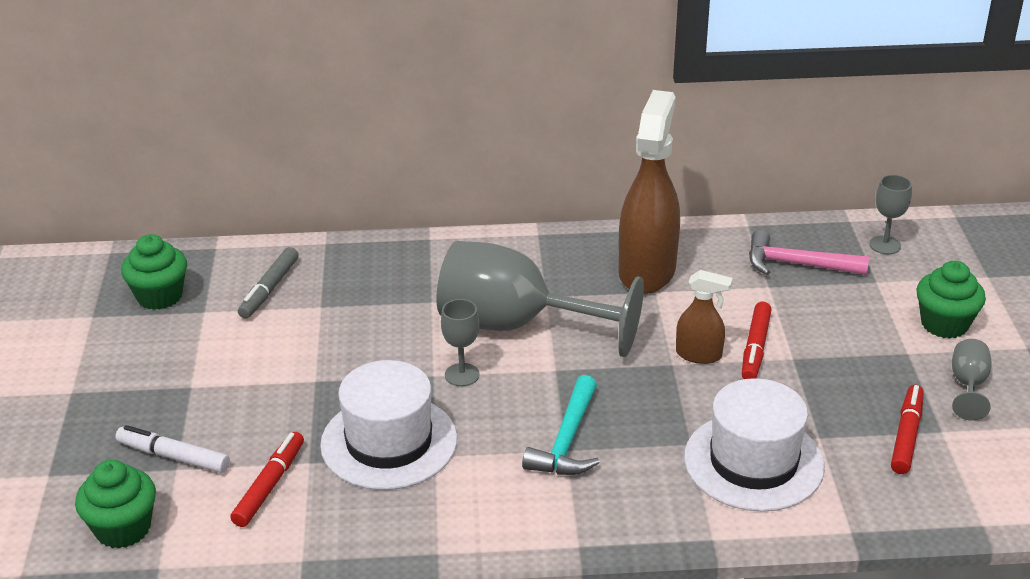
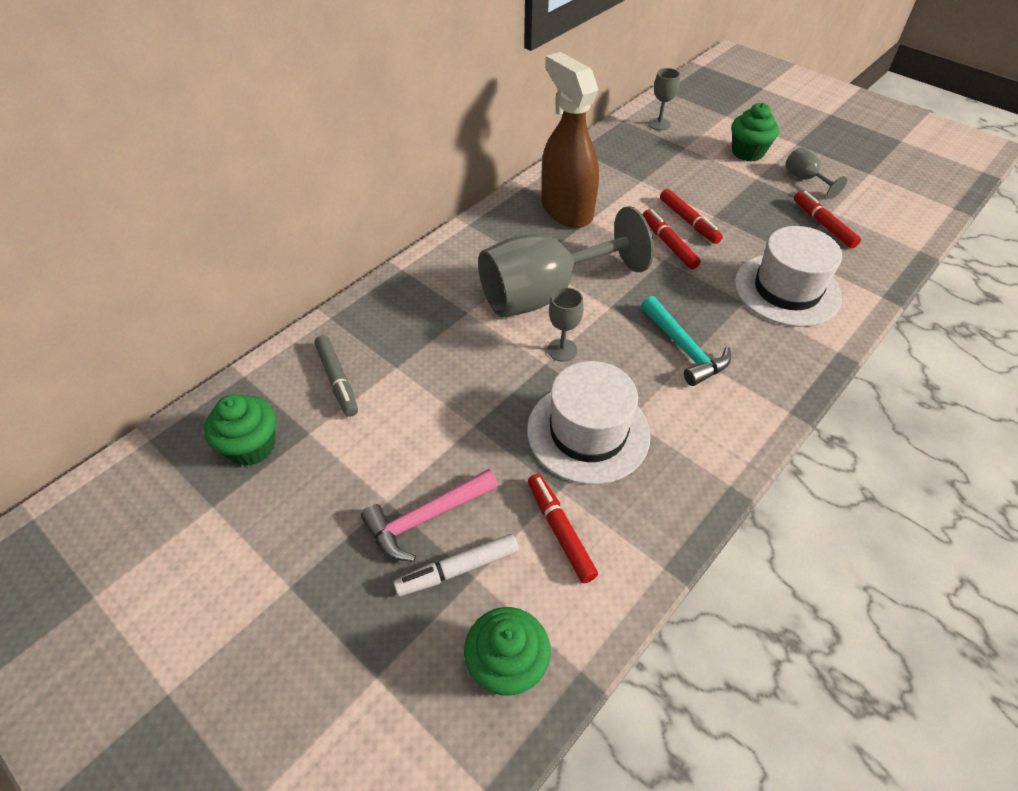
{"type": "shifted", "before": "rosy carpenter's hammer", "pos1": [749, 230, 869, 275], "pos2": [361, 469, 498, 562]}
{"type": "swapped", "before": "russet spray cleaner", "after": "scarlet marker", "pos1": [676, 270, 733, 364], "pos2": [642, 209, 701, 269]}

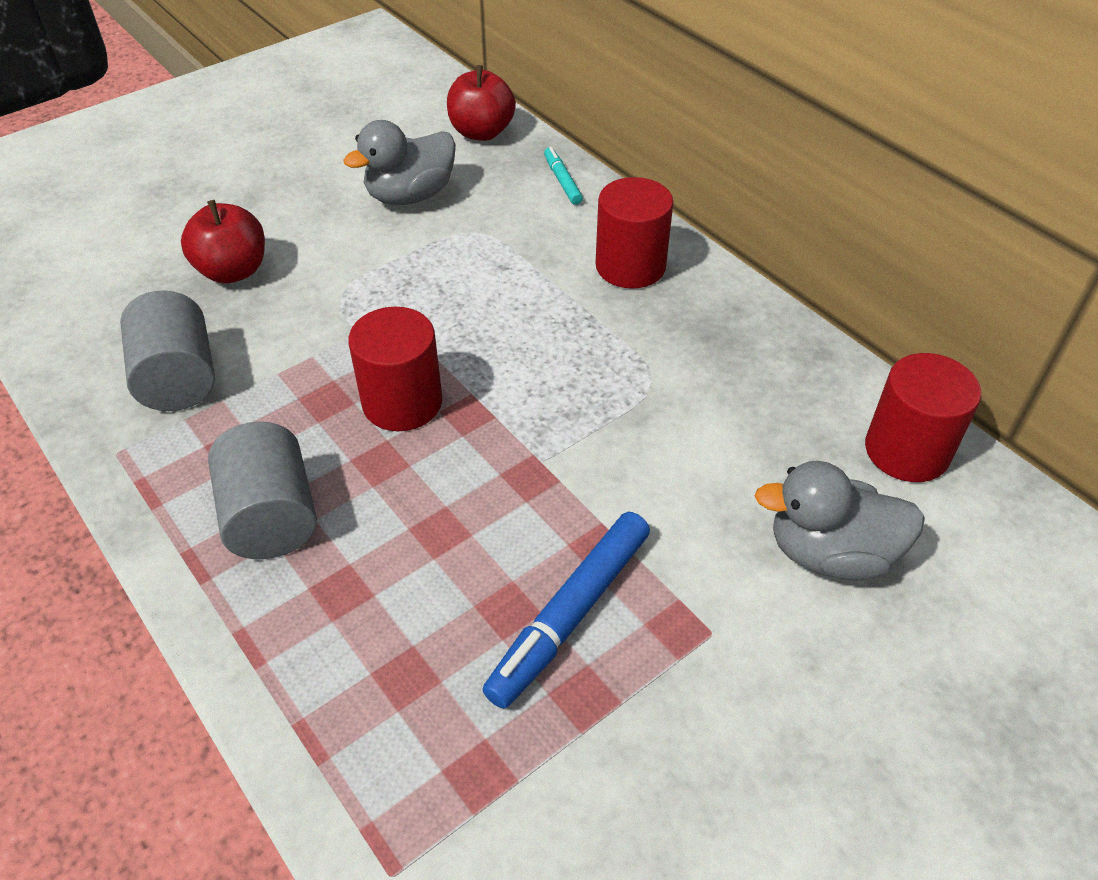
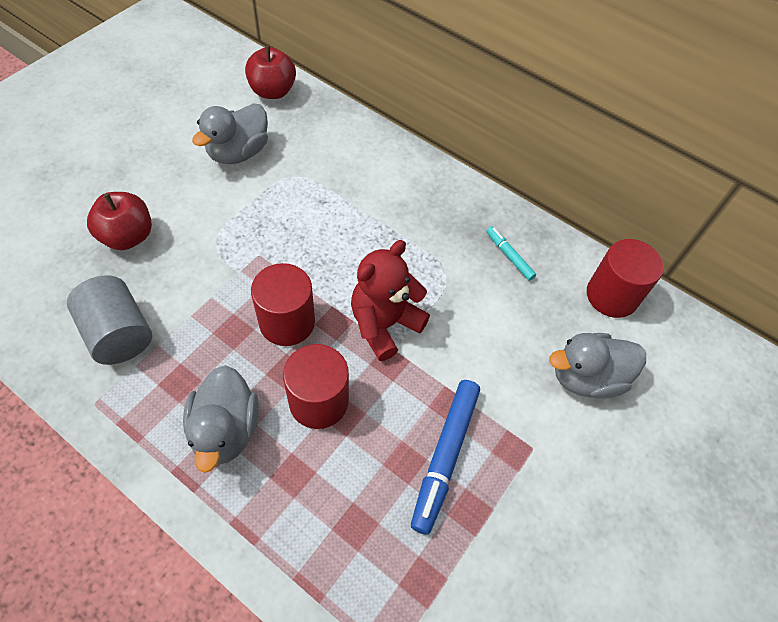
{"type": "shifted", "before": "turquoise marker", "pos1": [544, 147, 583, 205], "pos2": [486, 227, 536, 281]}
{"type": "shifted", "before": "scarlet cylinder", "pos1": [595, 177, 673, 289], "pos2": [283, 344, 349, 429]}
{"type": "swapped", "before": "grey cylinder", "after": "grey toy duck", "pos1": [208, 422, 317, 559], "pos2": [183, 365, 259, 473]}
{"type": "new", "after": "scarlet teddy", "pos2": [351, 240, 430, 361]}

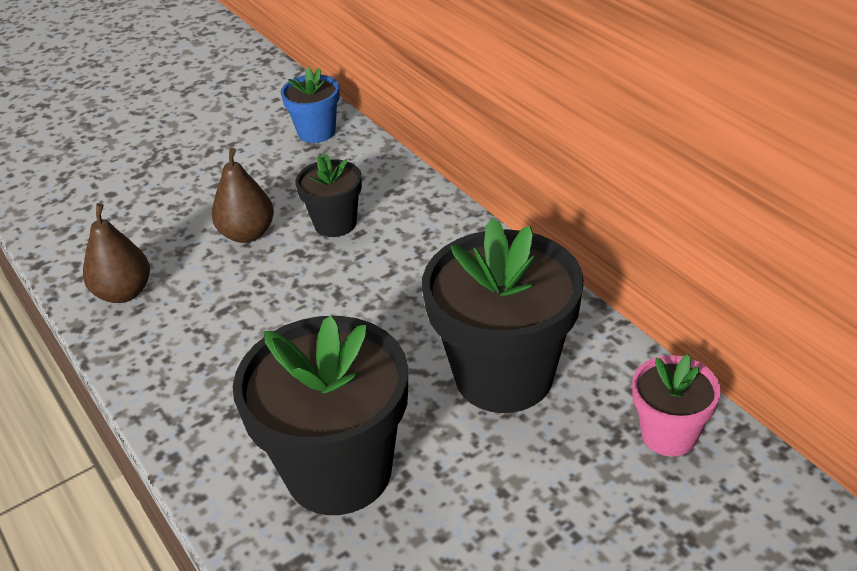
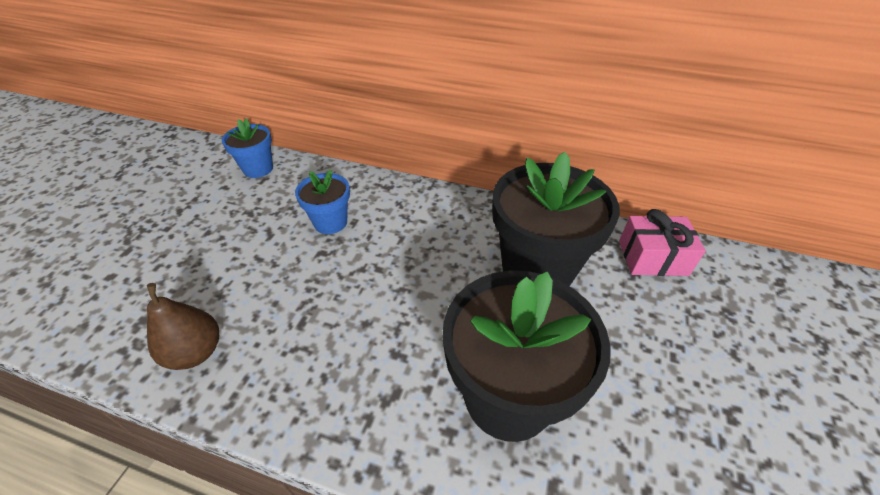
{"type": "gone", "before": "russet toy pear", "pos1": [212, 148, 274, 243]}
{"type": "repainted", "before": "ebony potted plant", "after": "royal blue potted plant", "pos1": [295, 153, 362, 237], "pos2": [295, 170, 350, 234]}
{"type": "swapped", "before": "rosy potted plant", "after": "rosy wrapped gift", "pos1": [632, 354, 721, 456], "pos2": [619, 209, 706, 276]}

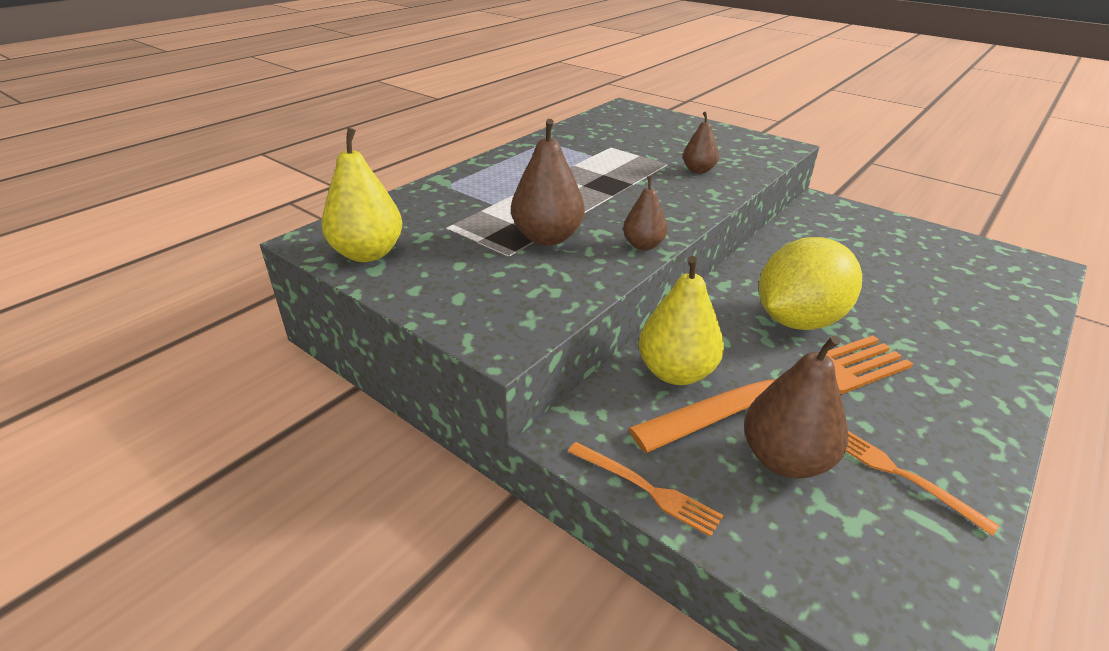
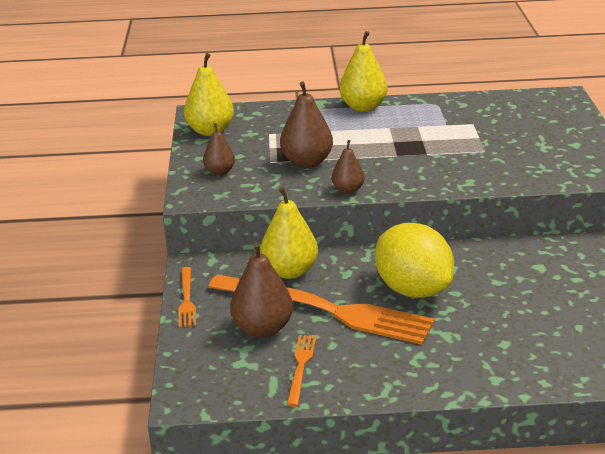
{"type": "shifted", "before": "russet toy pear", "pos1": [683, 112, 719, 174], "pos2": [203, 123, 235, 175]}
{"type": "rotated", "before": "yellow citrus fruit", "pos1": [759, 237, 862, 330], "pos2": [375, 223, 454, 298], "turn": 45}
{"type": "new", "after": "yellow toy pear", "pos2": [339, 31, 388, 112]}

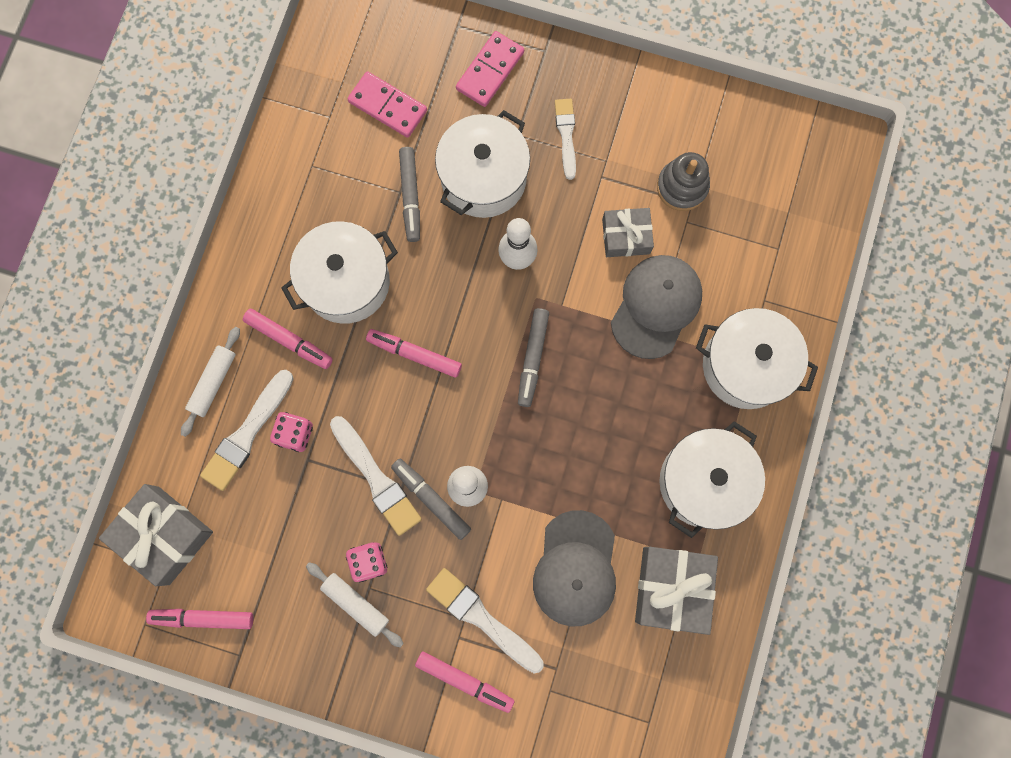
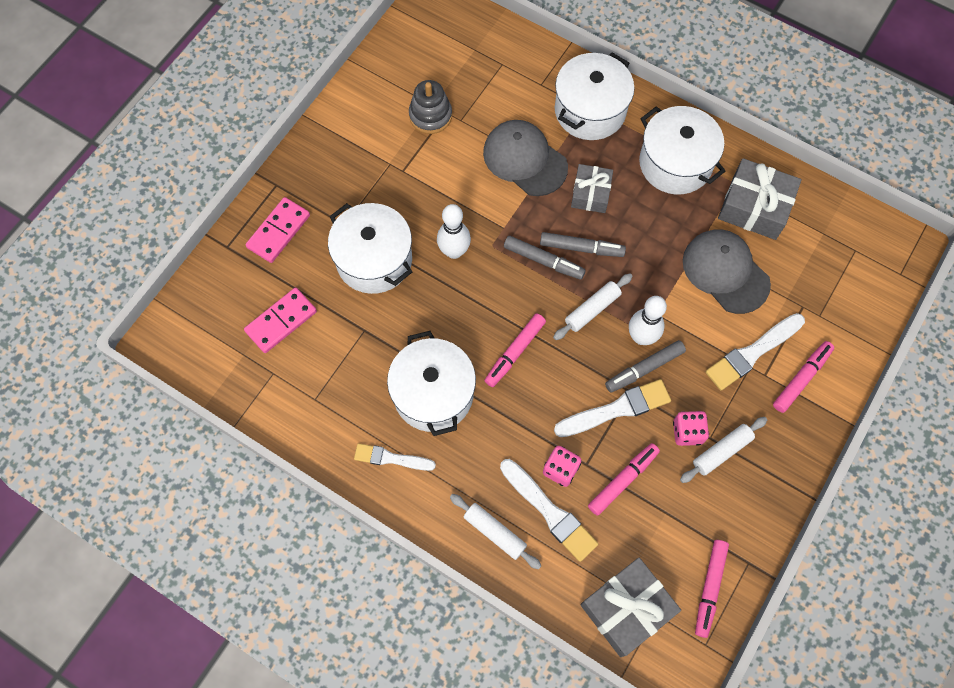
{"type": "rotated", "before": "rosy domino piece", "pos1": [456, 31, 524, 107], "pos2": [245, 197, 310, 263], "turn": 75}
{"type": "shifted", "before": "white paint brush", "pos1": [555, 99, 576, 180], "pos2": [354, 443, 436, 471]}
{"type": "shifted", "before": "grey marker", "pos1": [399, 147, 420, 242], "pos2": [540, 232, 626, 257]}
{"type": "shifted", "before": "grey wrapped gift", "pos1": [602, 208, 654, 257], "pos2": [571, 164, 613, 213]}
{"type": "shifted", "before": "rosy marker", "pos1": [243, 309, 333, 369], "pos2": [588, 443, 660, 516]}
{"type": "rotated", "before": "grey baseball cap", "pos1": [533, 510, 616, 626], "pos2": [683, 229, 771, 314], "turn": -150}
{"type": "new", "after": "white pastry roller", "pos2": [553, 273, 633, 340]}

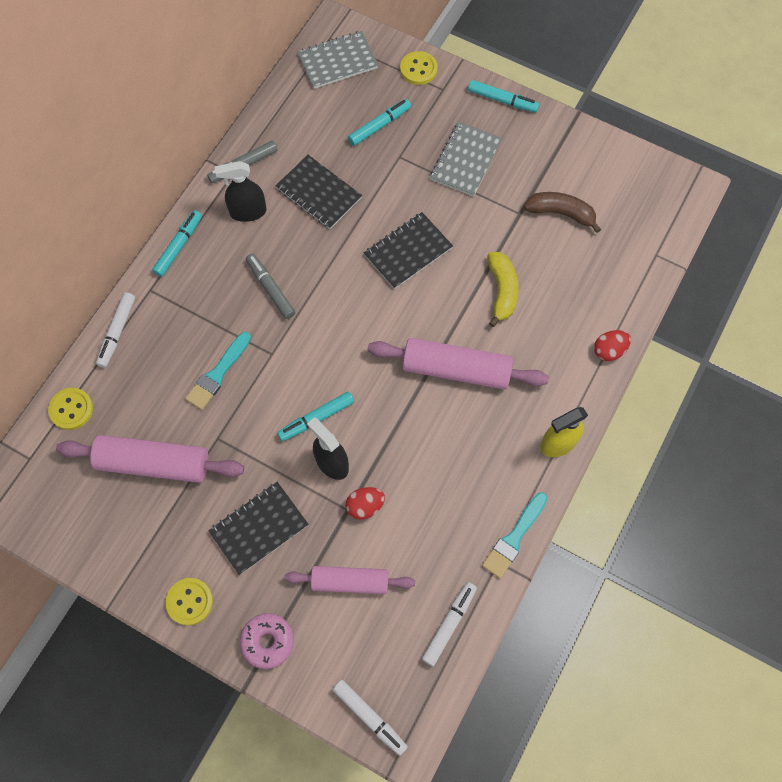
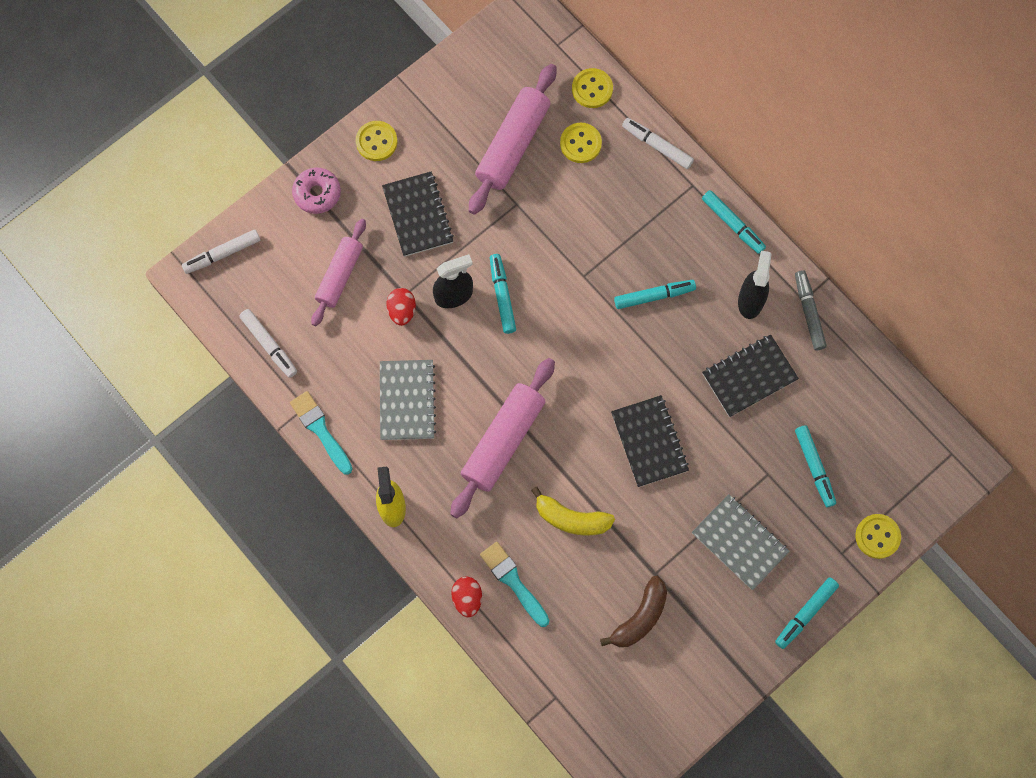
{"type": "shifted", "before": "grey notebook", "pos1": [298, 31, 378, 89], "pos2": [380, 360, 436, 440]}
{"type": "repainted", "before": "grey marker", "after": "turquoise marker", "pos1": [246, 254, 295, 319], "pos2": [614, 280, 696, 309]}
{"type": "shifted", "before": "turquoise paint brush", "pos1": [185, 332, 251, 410], "pos2": [480, 542, 549, 627]}
{"type": "new", "after": "yellow shirt button", "pos2": [560, 123, 602, 163]}

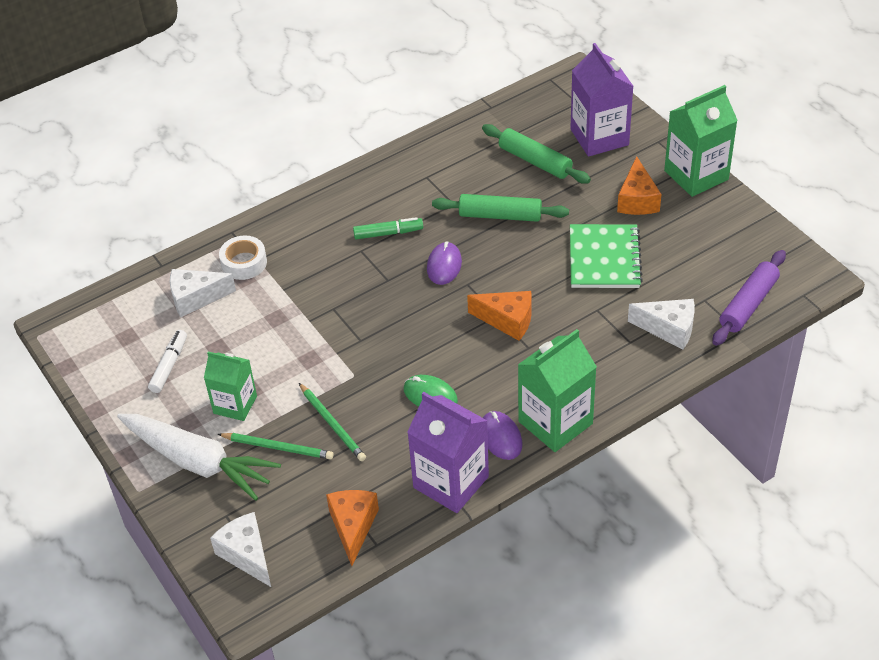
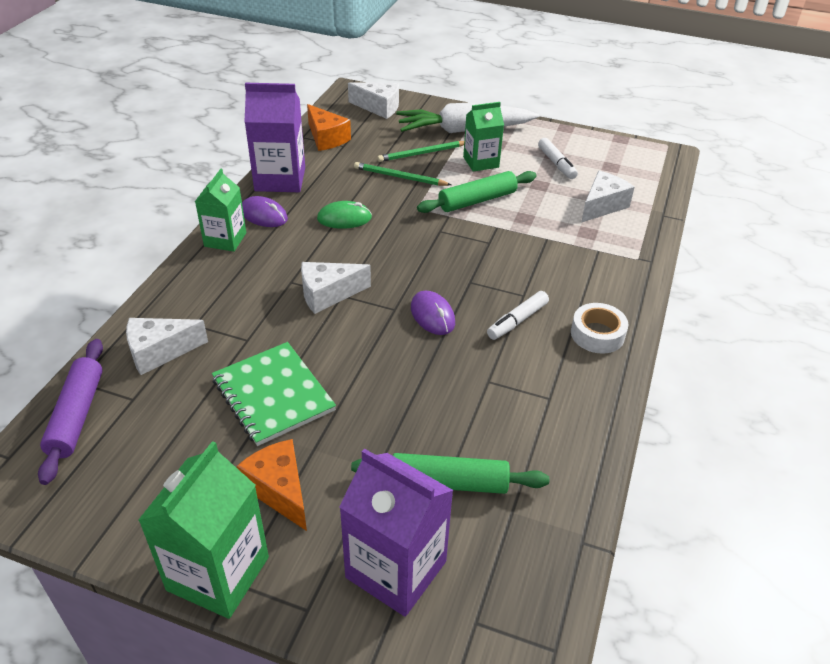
{"type": "shifted", "before": "green pastry roller", "pos1": [432, 194, 569, 222], "pos2": [417, 171, 537, 213]}
{"type": "repainted", "before": "green marker", "after": "white marker", "pos1": [353, 217, 423, 239], "pos2": [487, 291, 549, 340]}
{"type": "shifted", "before": "white sticky tape", "pos1": [219, 236, 267, 280], "pos2": [571, 303, 628, 354]}
{"type": "repainted", "before": "bright orange cheese", "after": "white cheese", "pos1": [467, 291, 532, 341], "pos2": [301, 262, 371, 314]}
{"type": "scaled", "before": "green carton", "pos1": [518, 329, 597, 452], "pos2": [195, 169, 246, 252], "scale": 0.65}

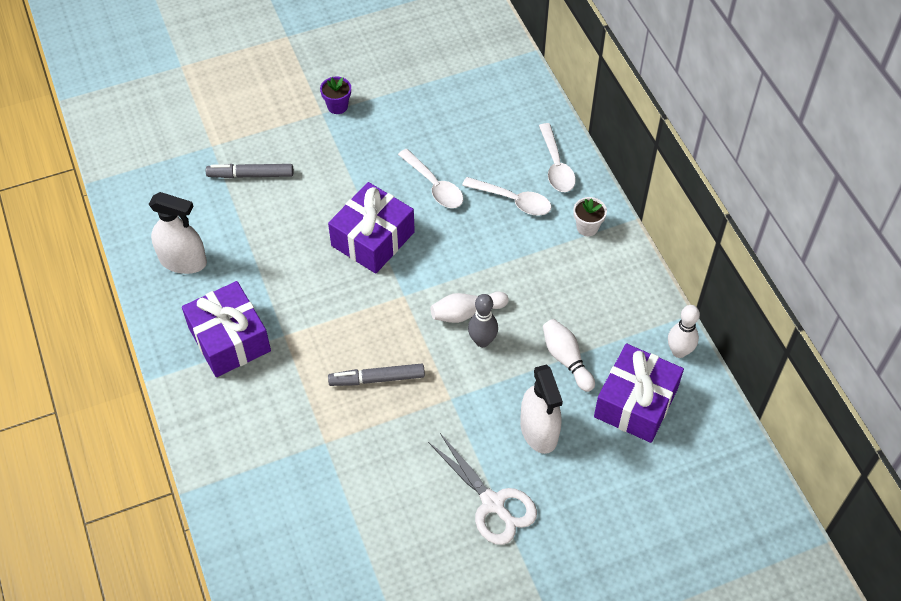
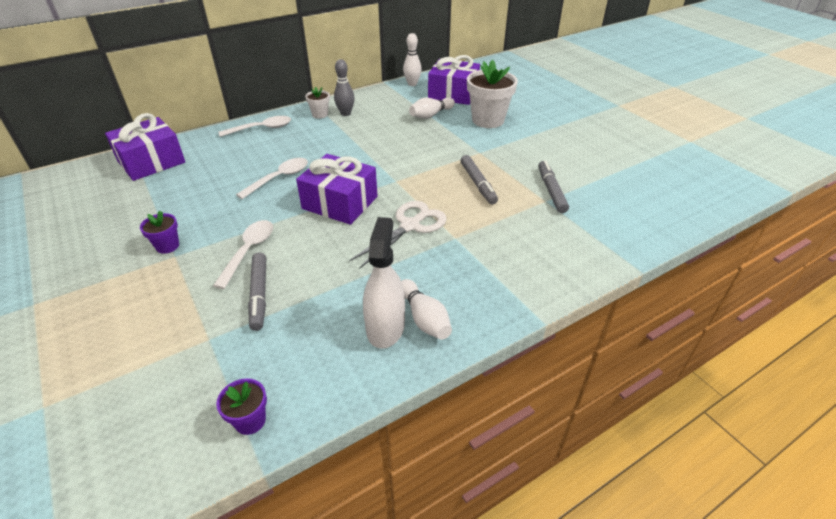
{"type": "shifted", "before": "white spoon", "pos1": [462, 177, 552, 216], "pos2": [213, 220, 273, 289]}
{"type": "shifted", "before": "purple wrapped gift", "pos1": [182, 281, 271, 377], "pos2": [105, 113, 185, 181]}
{"type": "shifted", "before": "white skittle", "pos1": [431, 292, 509, 323], "pos2": [401, 279, 452, 340]}
{"type": "shifted", "before": "grey skittle", "pos1": [468, 294, 498, 347], "pos2": [334, 59, 355, 116]}
{"type": "swapped", "before": "white spray cleaner", "after": "white potted plant", "pos1": [520, 364, 563, 454], "pos2": [467, 59, 518, 128]}
{"type": "shifted", "before": "white pair of scissors", "pos1": [428, 433, 537, 545], "pos2": [349, 201, 447, 269]}
{"type": "new", "after": "grey marker", "pos2": [538, 160, 569, 213]}
{"type": "new", "after": "purple potted plant", "pos2": [216, 378, 267, 435]}

